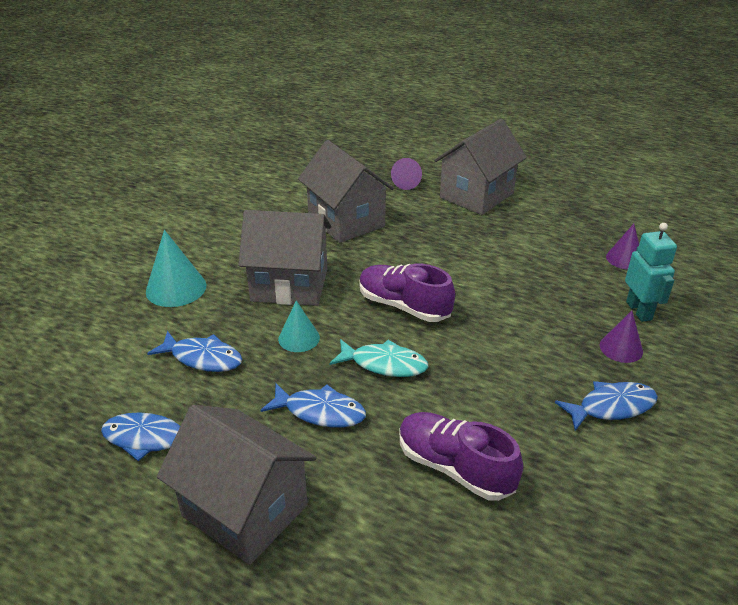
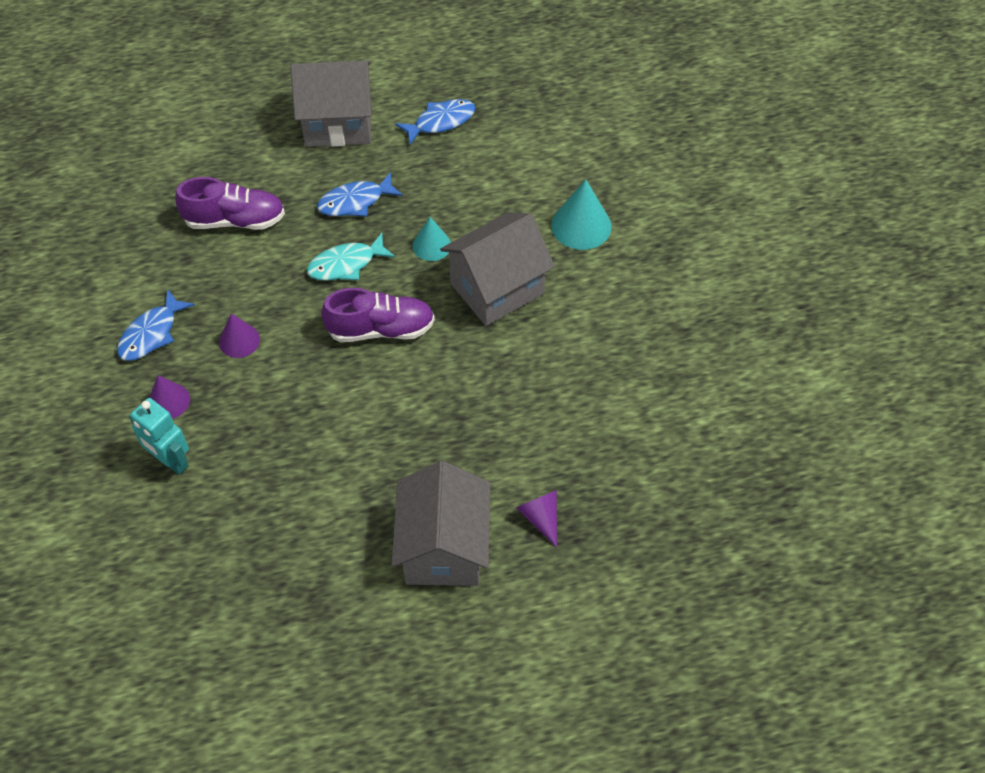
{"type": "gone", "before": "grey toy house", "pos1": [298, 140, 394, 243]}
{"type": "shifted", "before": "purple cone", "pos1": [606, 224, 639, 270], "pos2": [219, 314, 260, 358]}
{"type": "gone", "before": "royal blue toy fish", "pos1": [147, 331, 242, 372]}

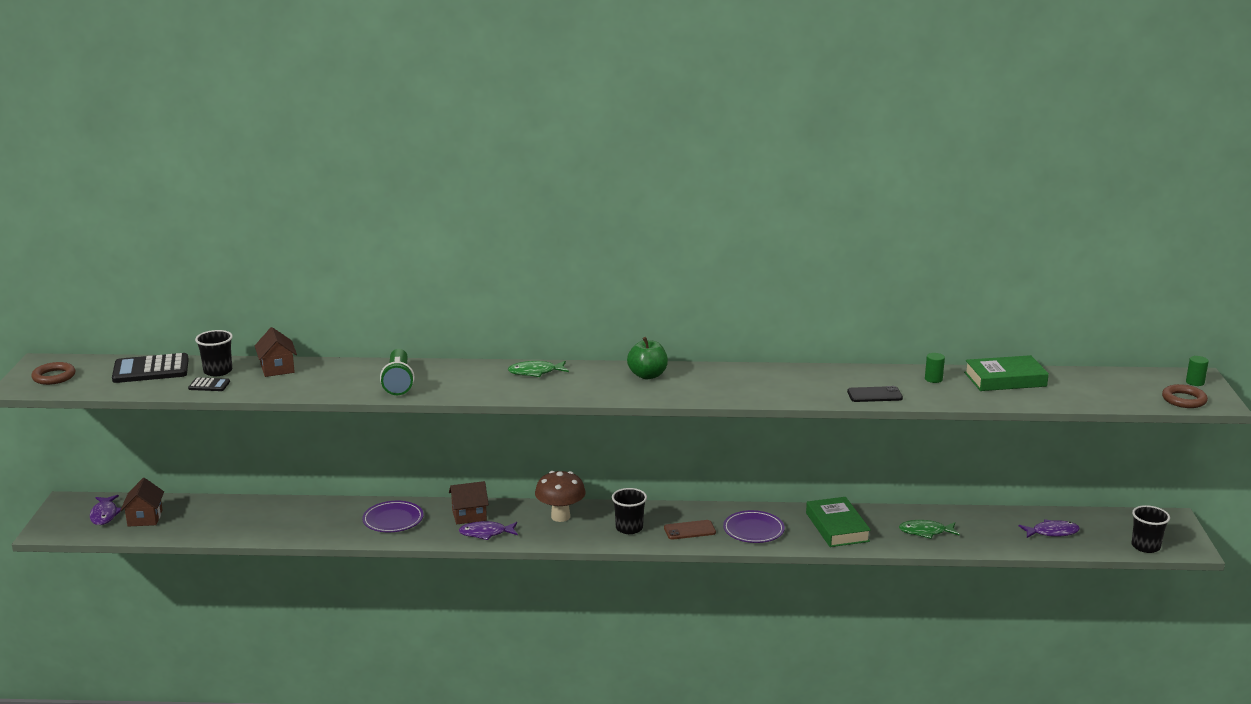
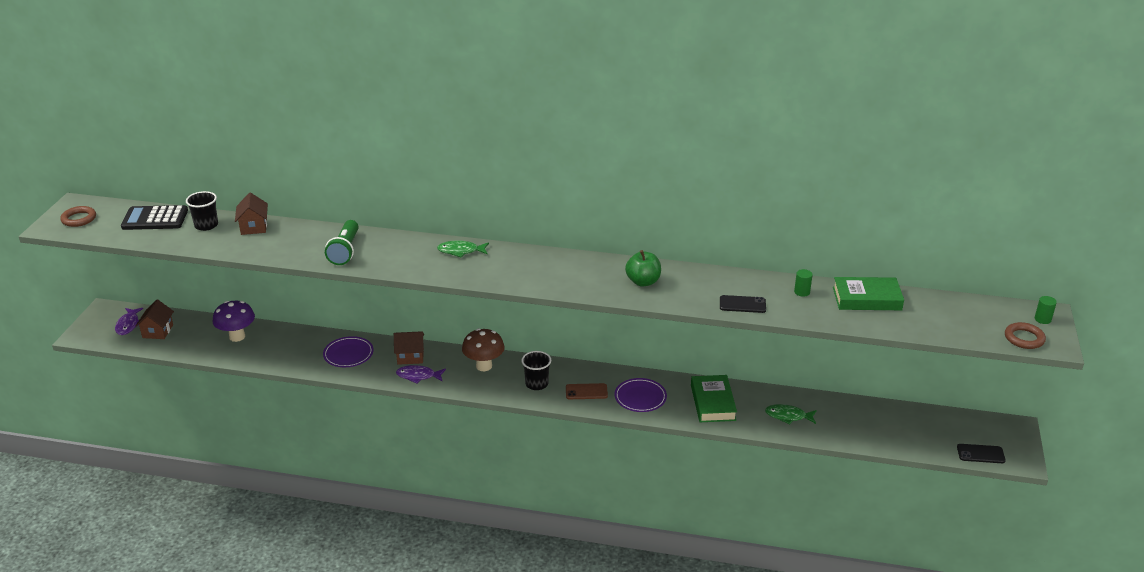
{"type": "shifted", "before": "green apple", "pos1": [627, 337, 668, 379], "pos2": [625, 250, 661, 287]}
{"type": "gone", "before": "ebony calculator", "pos1": [188, 377, 230, 391]}
{"type": "swapped", "before": "ebony beaker", "after": "ebony phone", "pos1": [1131, 505, 1170, 553], "pos2": [957, 444, 1006, 463]}
{"type": "gone", "before": "purple toy fish", "pos1": [1019, 519, 1080, 538]}
{"type": "new", "after": "purple mushroom", "pos2": [213, 301, 255, 342]}

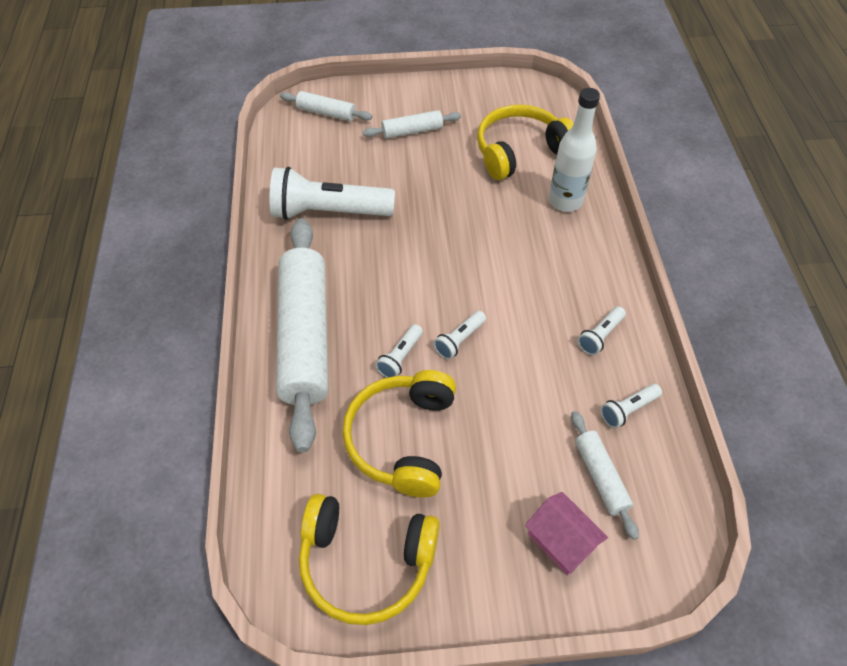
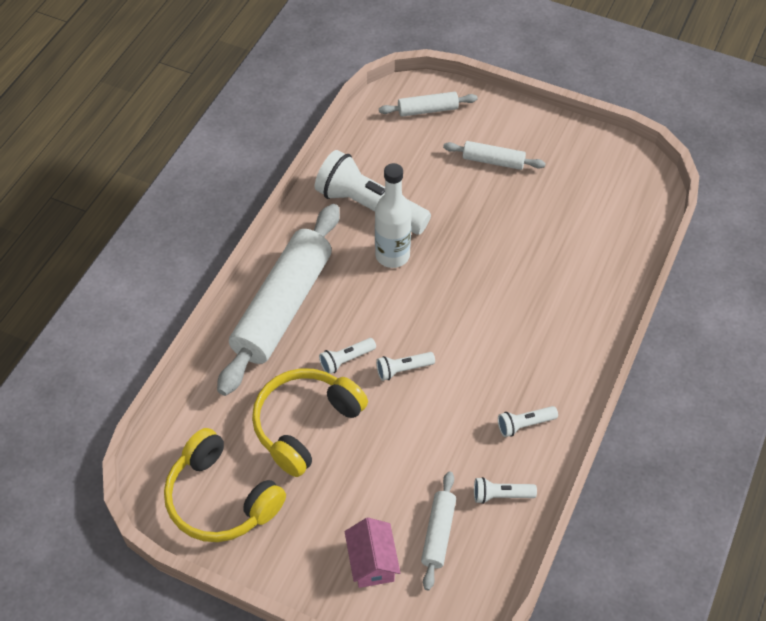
{"type": "shifted", "before": "white drink bottle", "pos1": [549, 88, 600, 212], "pos2": [375, 163, 411, 268]}
{"type": "rotated", "before": "white pastry roller", "pos1": [280, 91, 372, 121], "pos2": [379, 92, 478, 117], "turn": -60}
{"type": "gone", "before": "yellow over-ear headphones", "pos1": [477, 104, 574, 180]}

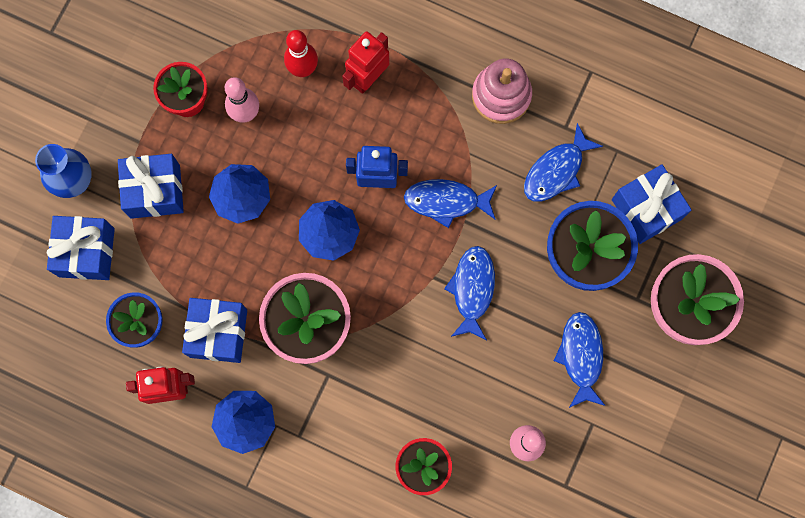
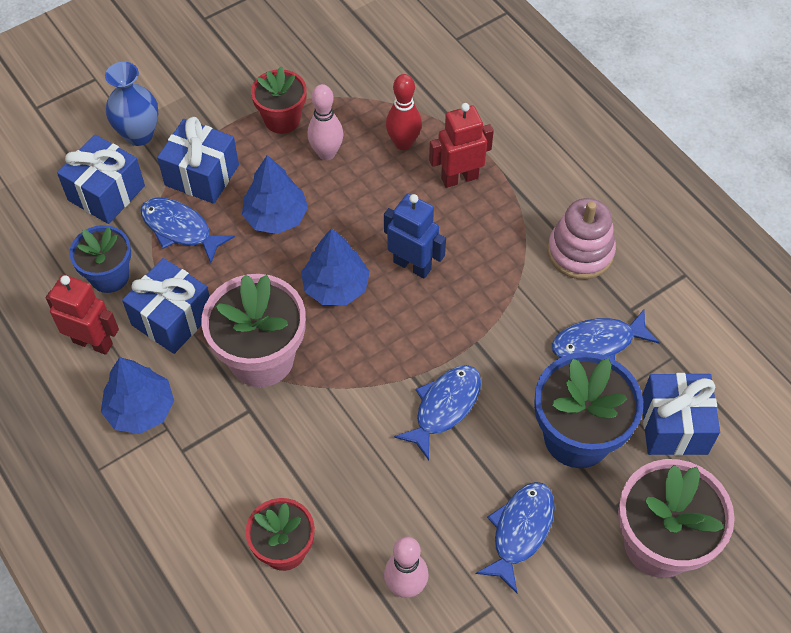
{"type": "shifted", "before": "royal blue toy fish", "pos1": [404, 179, 497, 228], "pos2": [140, 198, 235, 263]}

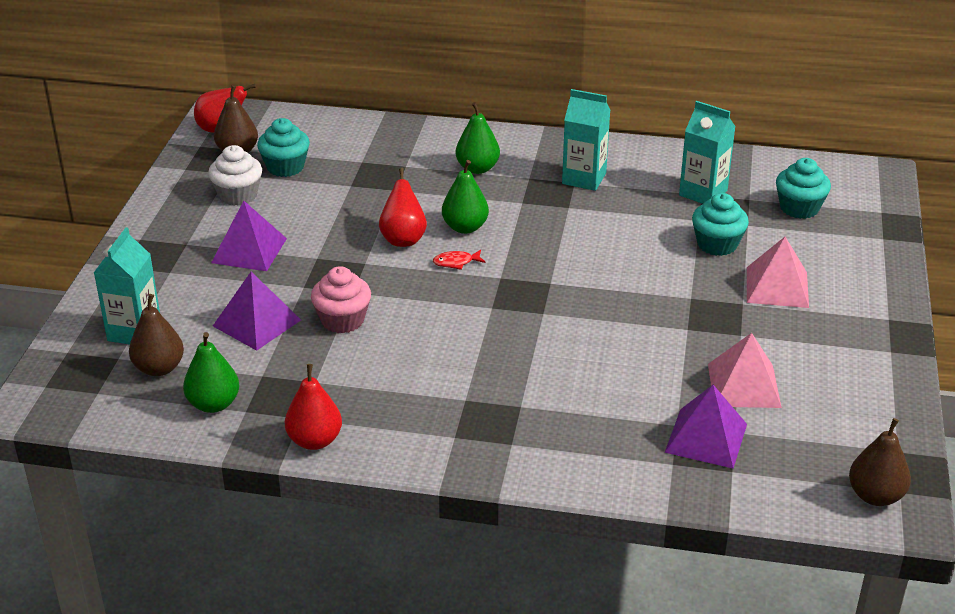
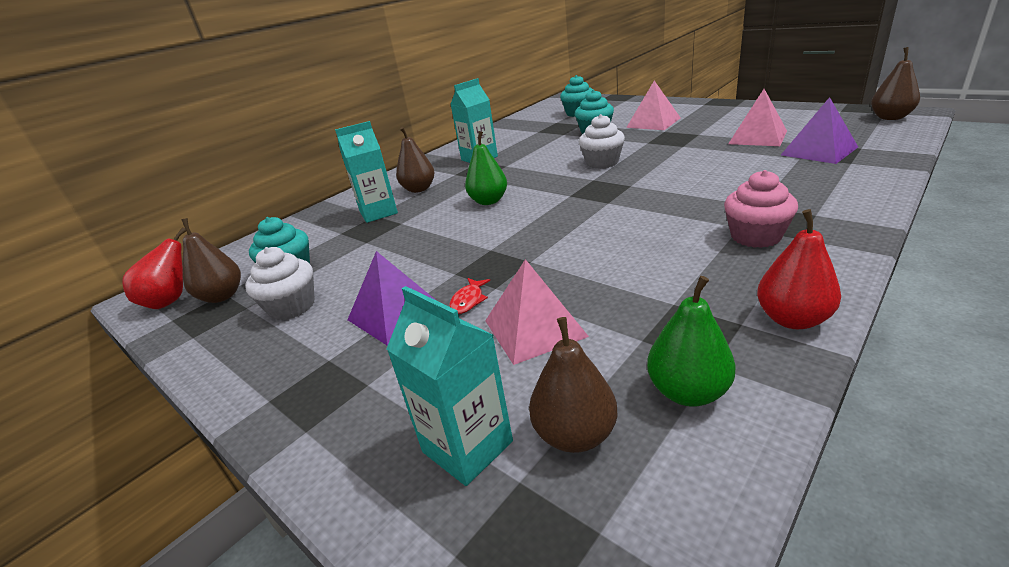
{"type": "shifted", "before": "turquoise carton", "pos1": [679, 101, 736, 204], "pos2": [335, 121, 398, 223]}
{"type": "repainted", "before": "green toy pear", "after": "russet toy pear", "pos1": [456, 102, 500, 174], "pos2": [396, 127, 435, 193]}
{"type": "gone", "before": "scarlet toy pear", "pos1": [379, 167, 427, 247]}
{"type": "shifted", "before": "scarlet toy fish", "pos1": [433, 250, 485, 270], "pos2": [449, 278, 490, 314]}
{"type": "shifted", "before": "rosy fairy cake", "pos1": [311, 266, 371, 333], "pos2": [724, 170, 798, 248]}
{"type": "repainted", "before": "purple pyramid shape", "after": "rosy pyramid shape", "pos1": [213, 272, 301, 351], "pos2": [485, 259, 589, 365]}
{"type": "new", "after": "white fairy cake", "pos2": [579, 114, 625, 169]}

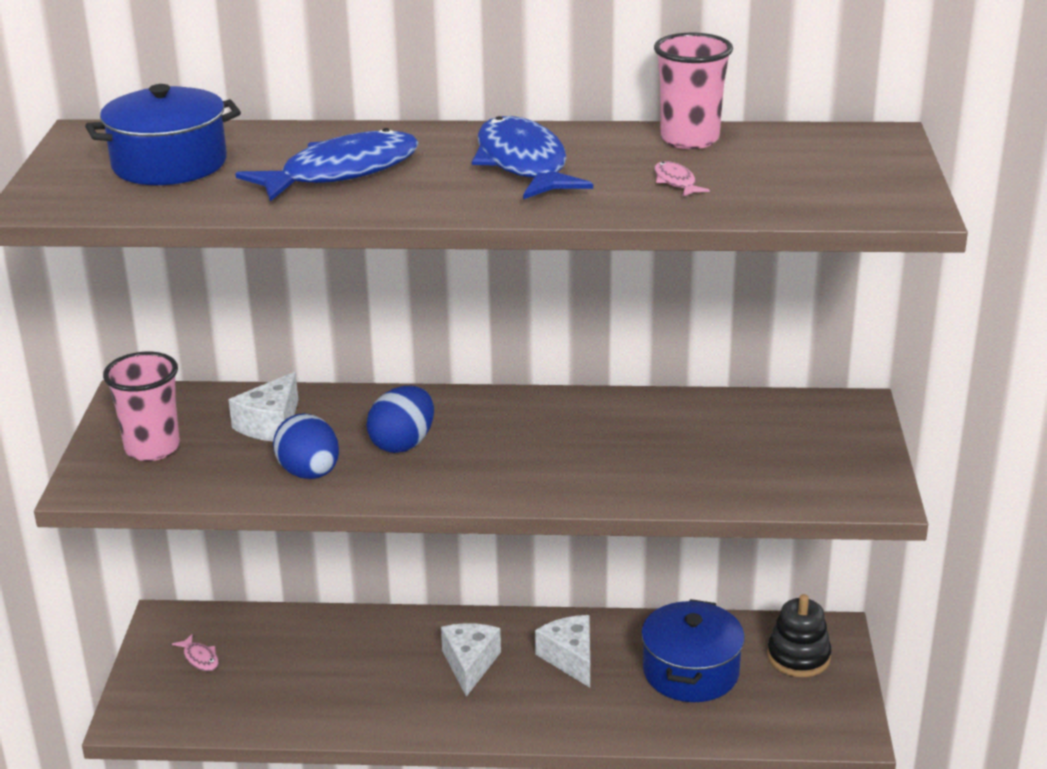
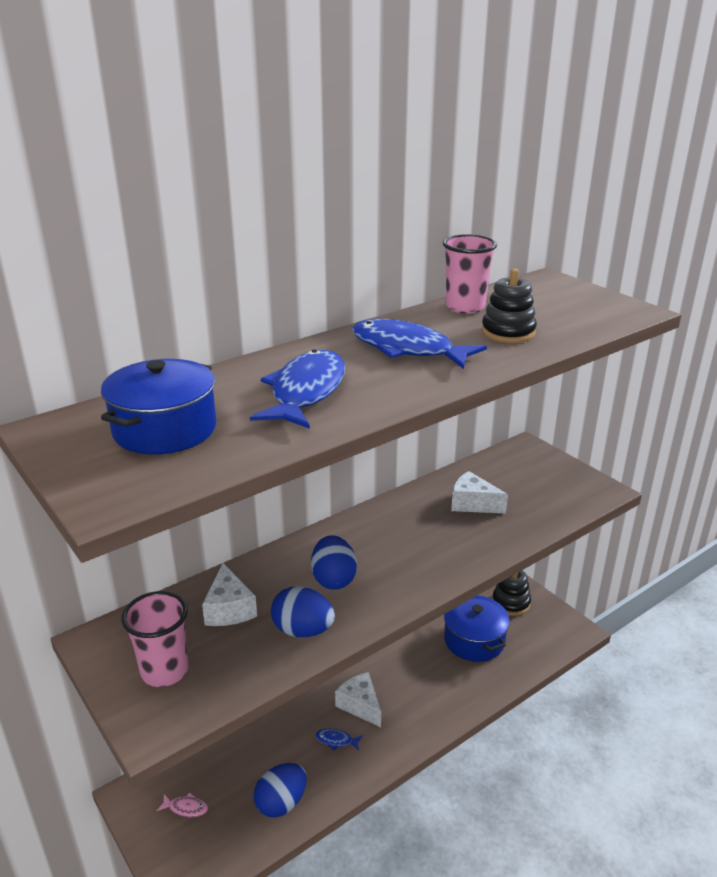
{"type": "swapped", "before": "rosy toy fish", "after": "ebony stacking rings", "pos1": [654, 161, 710, 197], "pos2": [481, 268, 537, 343]}
{"type": "shifted", "before": "white cheese", "pos1": [535, 615, 590, 687], "pos2": [451, 471, 508, 514]}
{"type": "new", "after": "royal blue toy fish", "pos2": [316, 728, 363, 751]}
{"type": "new", "after": "royal blue egg shape", "pos2": [254, 763, 307, 818]}

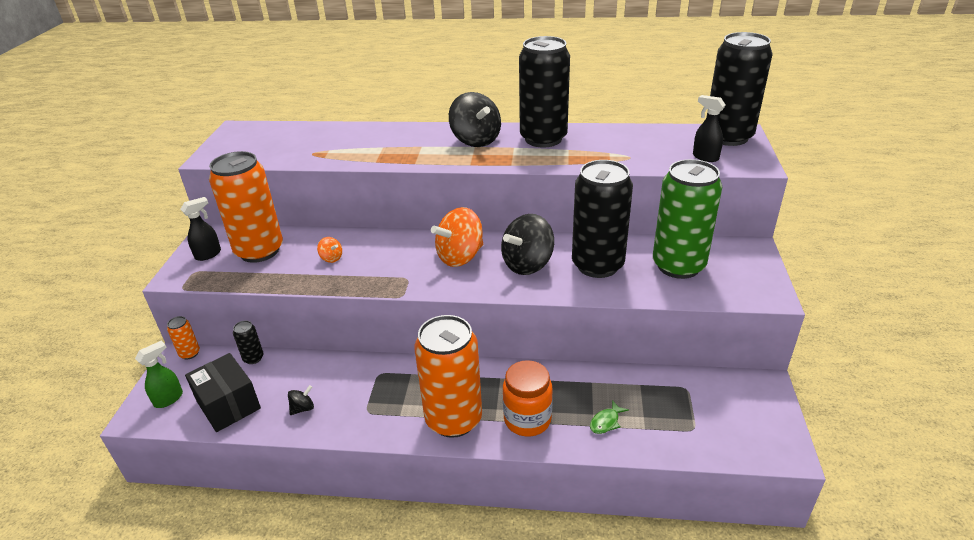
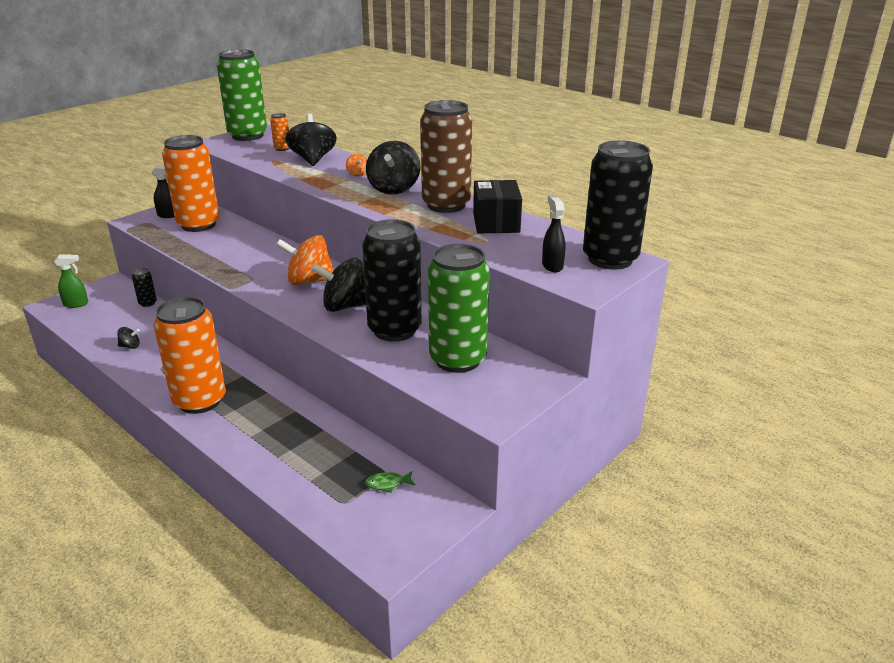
{"type": "repainted", "before": "ebony tin", "after": "russet tin", "pos1": [519, 36, 570, 147], "pos2": [420, 100, 472, 213]}
{"type": "shifted", "before": "bright orange whirligig", "pos1": [317, 237, 342, 263], "pos2": [346, 154, 367, 177]}
{"type": "shifted", "before": "bright orange tin", "pos1": [167, 316, 200, 359], "pos2": [270, 113, 289, 151]}
{"type": "shifted", "before": "ebony package", "pos1": [185, 353, 261, 432], "pos2": [473, 180, 522, 233]}
{"type": "gone", "before": "bright orange jar", "pos1": [503, 360, 553, 436]}
{"type": "shifted", "before": "green toy fish", "pos1": [590, 400, 629, 434], "pos2": [365, 471, 415, 493]}
{"type": "new", "after": "green tin", "pos2": [217, 49, 267, 141]}
{"type": "new", "after": "ebony whirligig", "pos2": [286, 113, 337, 166]}

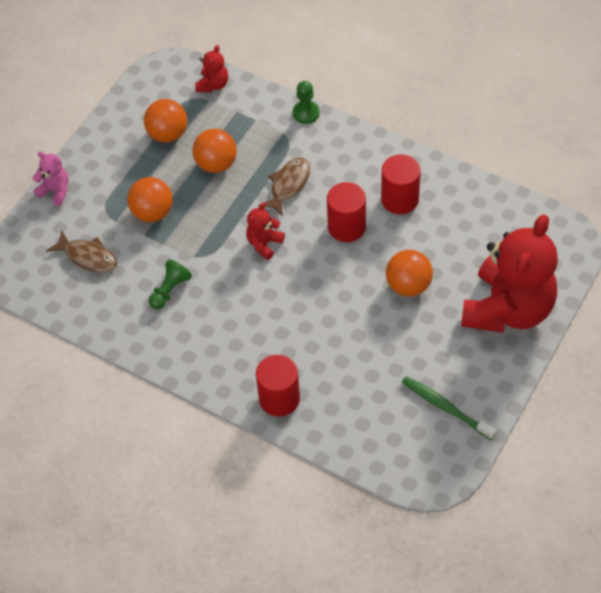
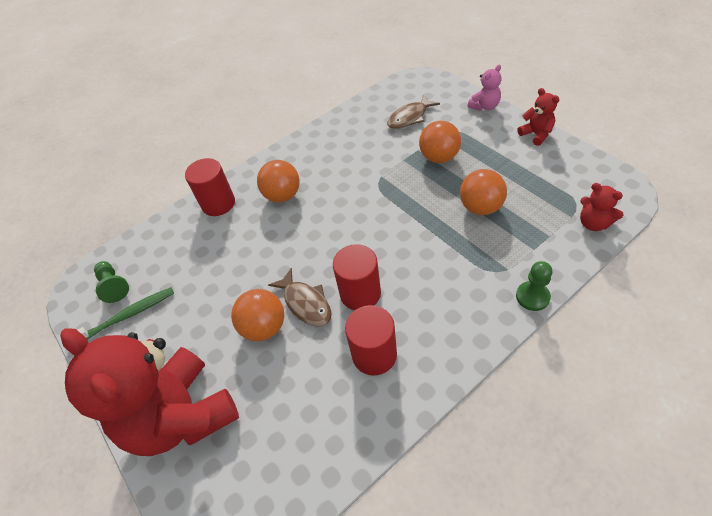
{"type": "shifted", "before": "bright orange ball", "pos1": [144, 99, 187, 143], "pos2": [257, 160, 300, 202]}
{"type": "shifted", "before": "russet toy fish", "pos1": [258, 158, 310, 216], "pos2": [268, 268, 332, 326]}
{"type": "shifted", "before": "scarlet teddy", "pos1": [246, 202, 285, 260], "pos2": [517, 88, 560, 146]}
{"type": "shifted", "before": "green chess pawn", "pos1": [149, 259, 192, 309], "pos2": [94, 261, 129, 303]}

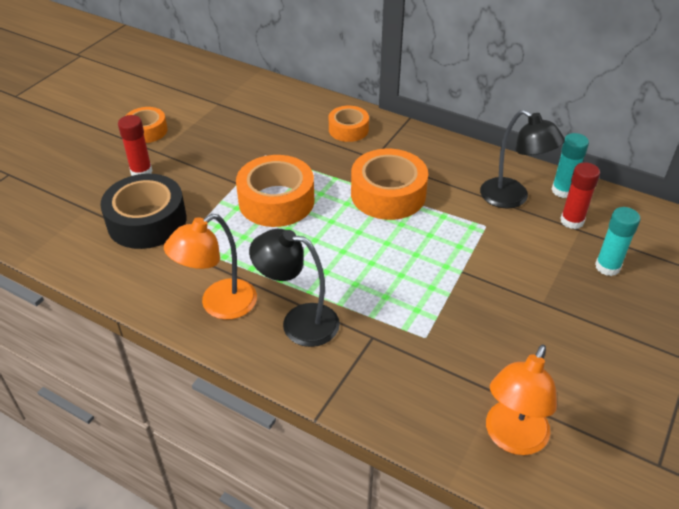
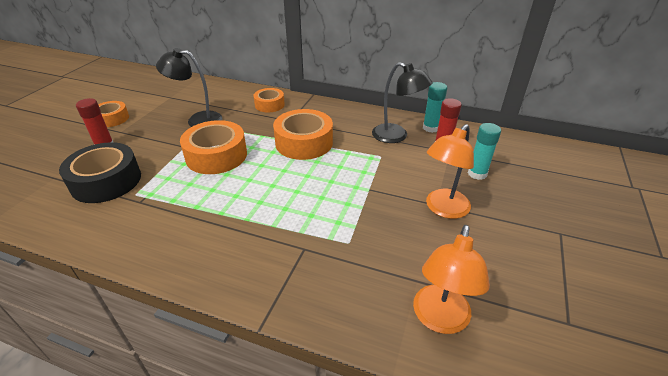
{"type": "shifted", "before": "bright orange lamp", "pos1": [164, 214, 257, 320], "pos2": [426, 124, 474, 219]}
{"type": "shifted", "before": "ebony lamp", "pos1": [249, 229, 340, 347], "pos2": [156, 48, 222, 127]}

